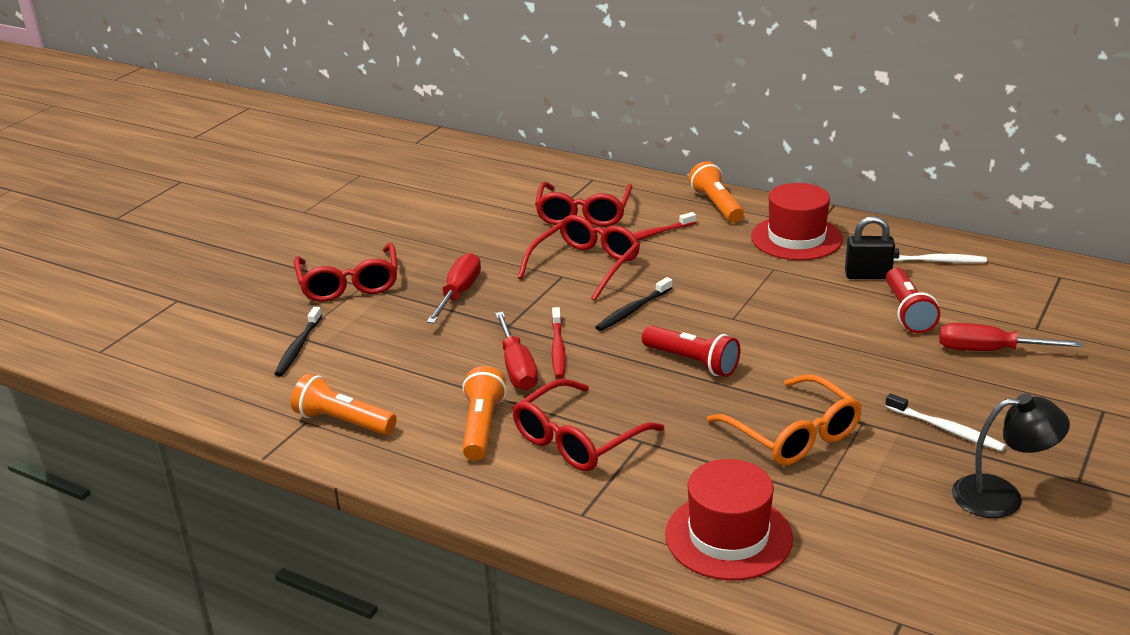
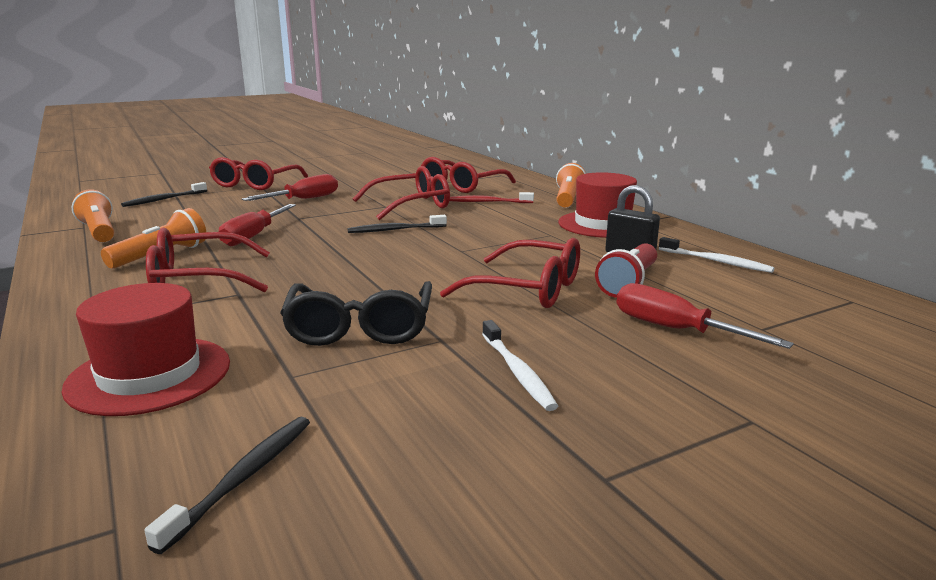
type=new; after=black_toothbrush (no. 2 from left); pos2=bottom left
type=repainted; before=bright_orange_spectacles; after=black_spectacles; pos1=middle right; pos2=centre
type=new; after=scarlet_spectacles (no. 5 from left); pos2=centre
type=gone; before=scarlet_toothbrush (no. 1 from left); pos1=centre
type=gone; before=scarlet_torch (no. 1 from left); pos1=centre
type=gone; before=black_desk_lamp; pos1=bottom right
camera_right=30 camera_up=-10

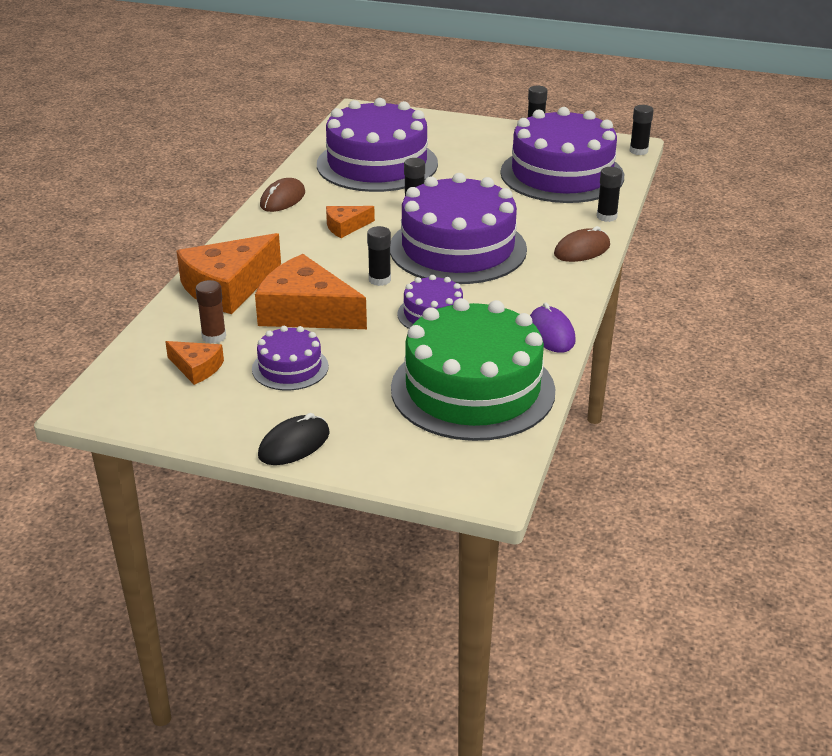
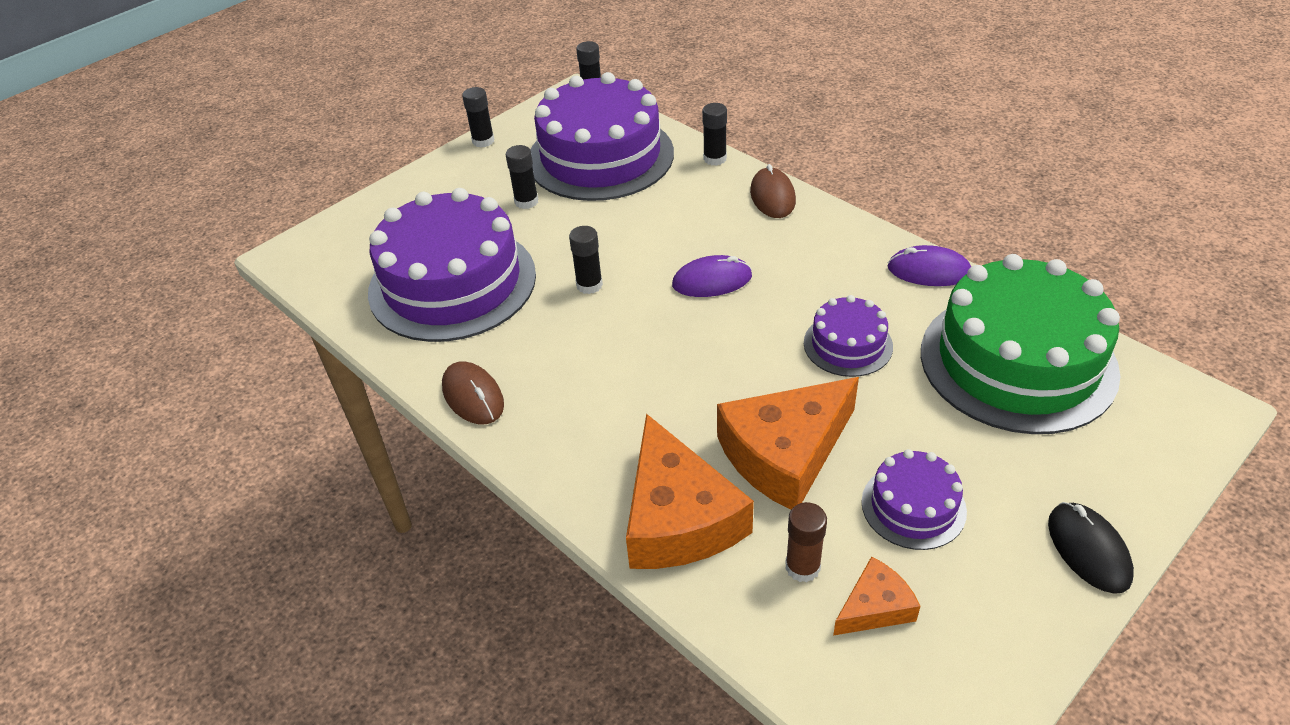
type=shifted; before=black_glue (no. 1 from left in the first image); after=black_glue (no. 2 from left); pos1=centre; pos2=top centre
type=swapped; before=purple_layer_cake (no. 4 from left); after=purple_mouse (no. 1 from left); pos1=top centre; pos2=centre
type=gone; before=bright_orange_piece_of_cheese (no. 4 from left); pos1=top centre
camera_right=-60 camera_up=10

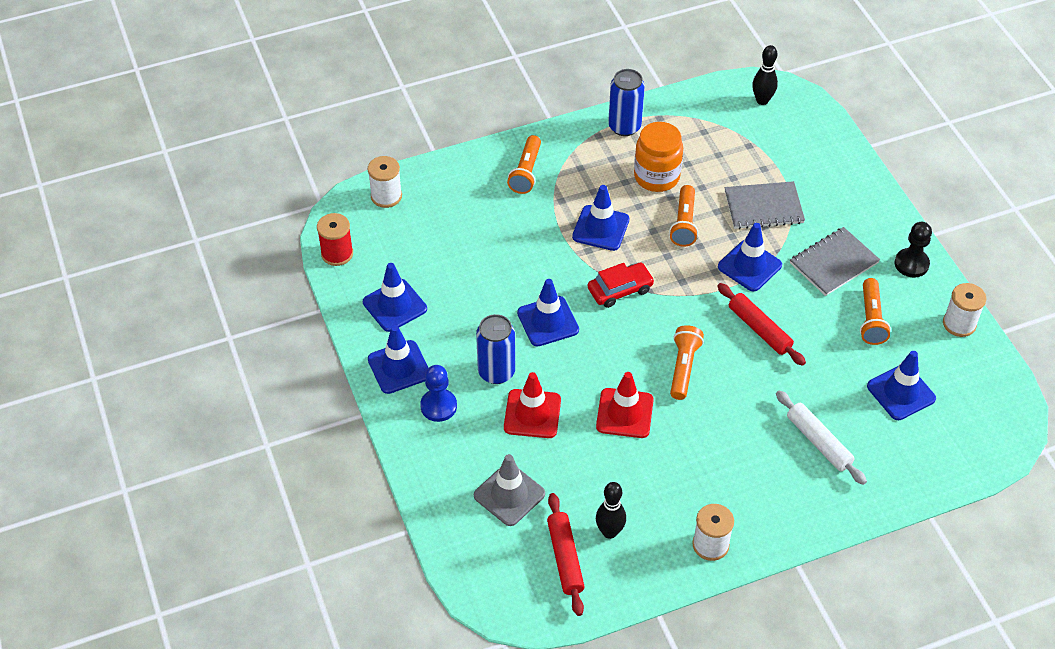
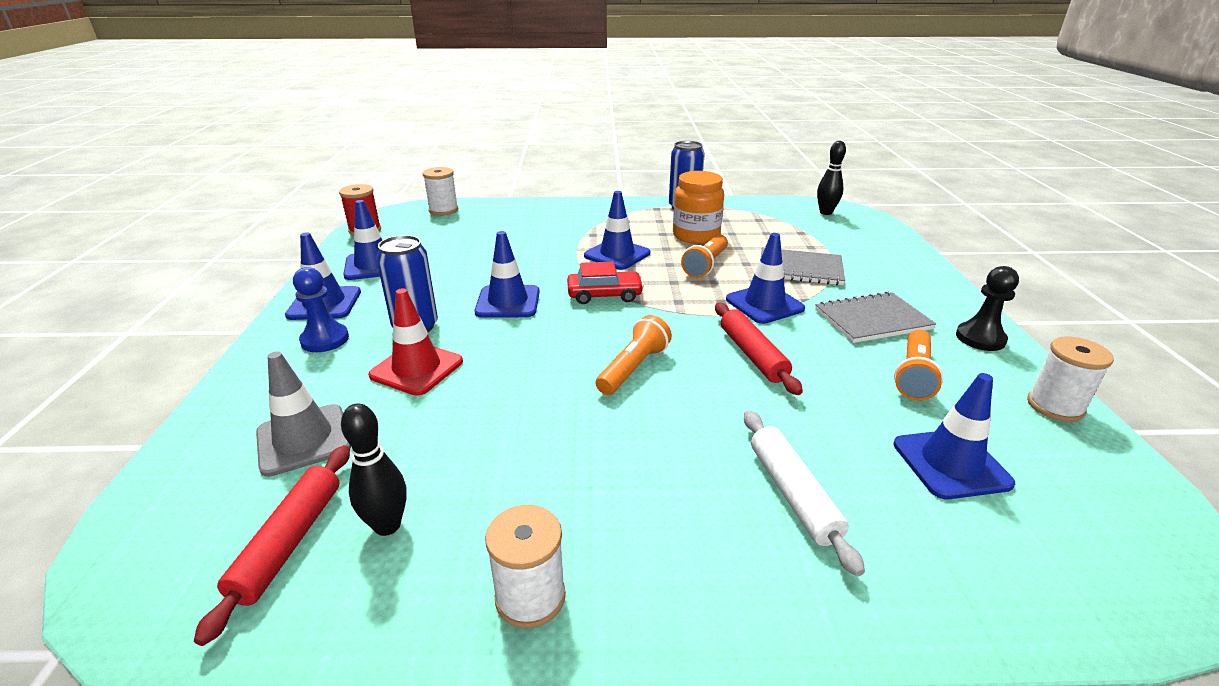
type=gone; before=bright_orange_torch (no. 1 from left); pos1=top centre
type=gone; before=scarlet_road_cone (no. 2 from left); pos1=centre
camera_right=20 camera_up=-20

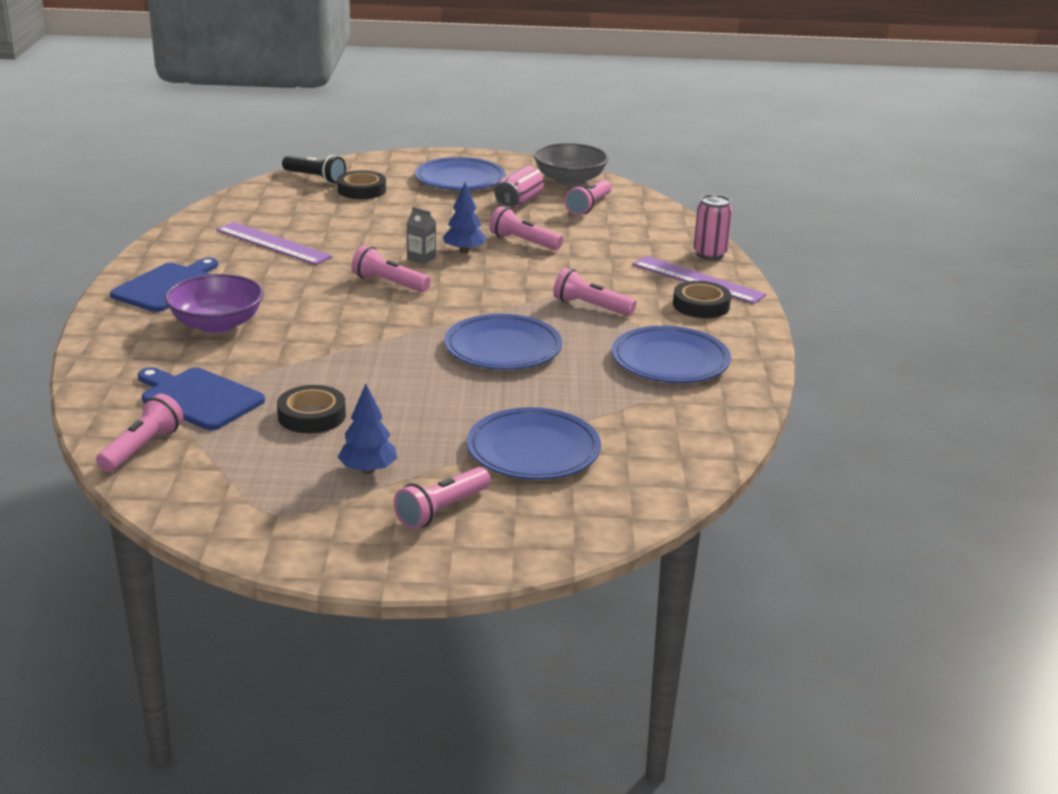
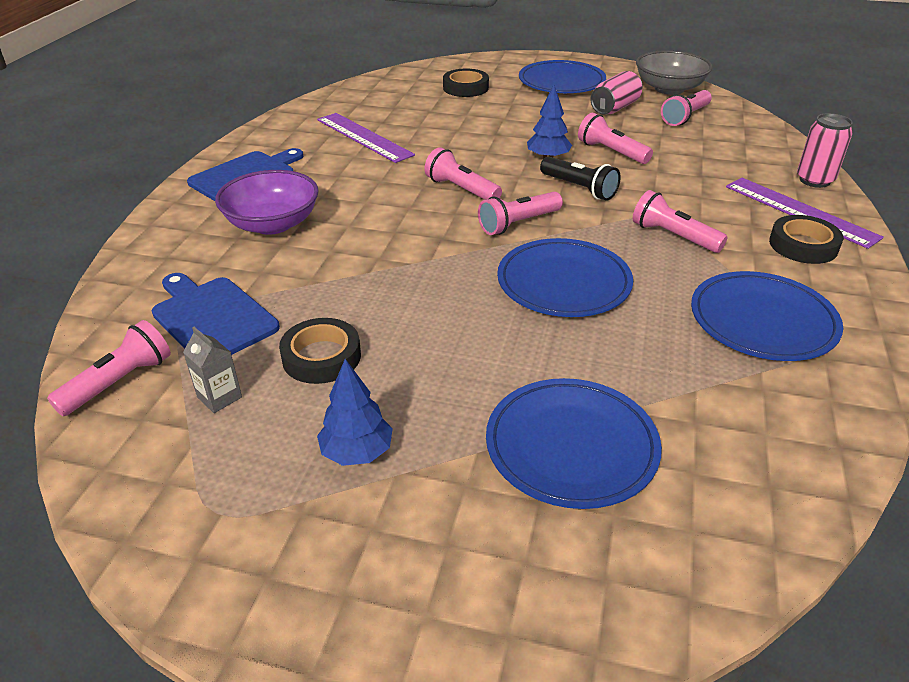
type=shifted; before=grey_carton; pos1=top centre; pos2=middle left
type=shifted; before=rose-pink_torch (no. 3 from left); pos1=centre; pos2=top centre
type=shifted; before=black_torch; pos1=top left; pos2=top centre
camera_right=15 camera_up=10

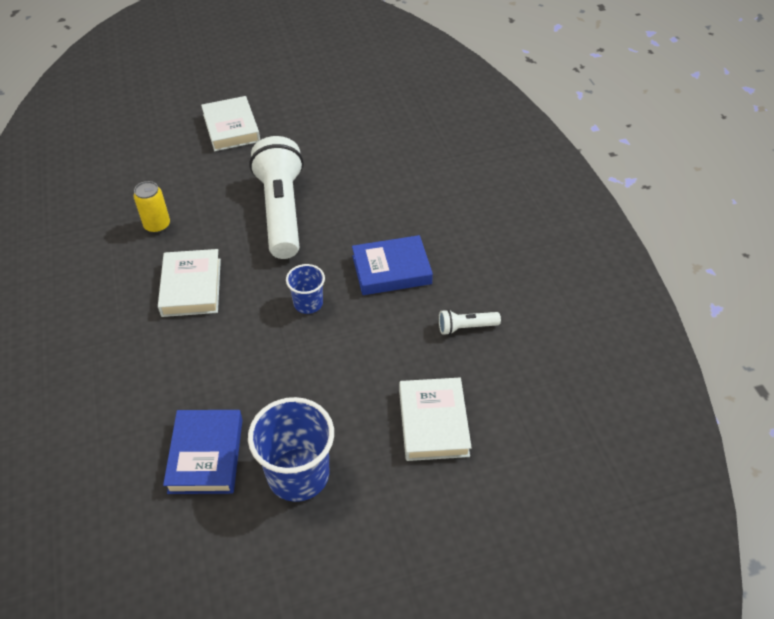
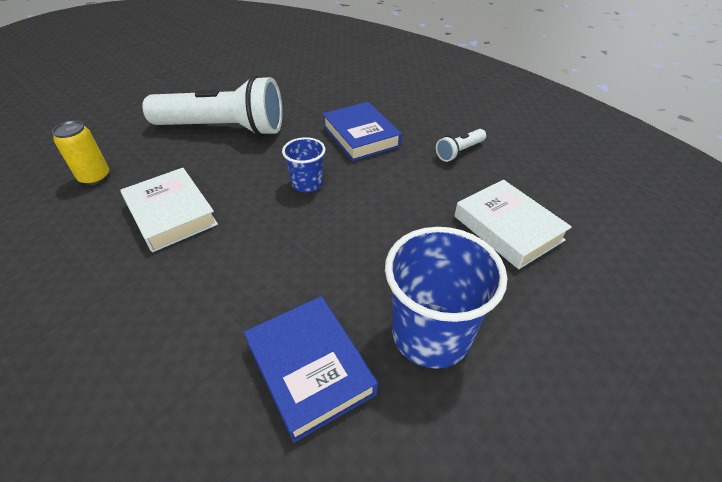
type=rotated; before=snow-white_torch (no. 1 from left); pos1=top centre; pos2=top left; turn=135
type=rotated; before=royal_blue_hardback (no. 2 from left); pos1=centre; pos2=top centre; turn=-75
type=gone; before=snow-white_hardback (no. 2 from left); pos1=top left
camera_right=-30 camera_up=-5

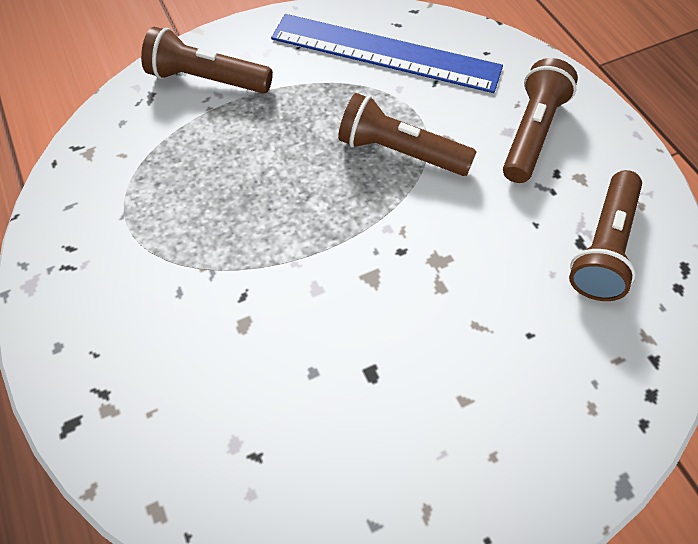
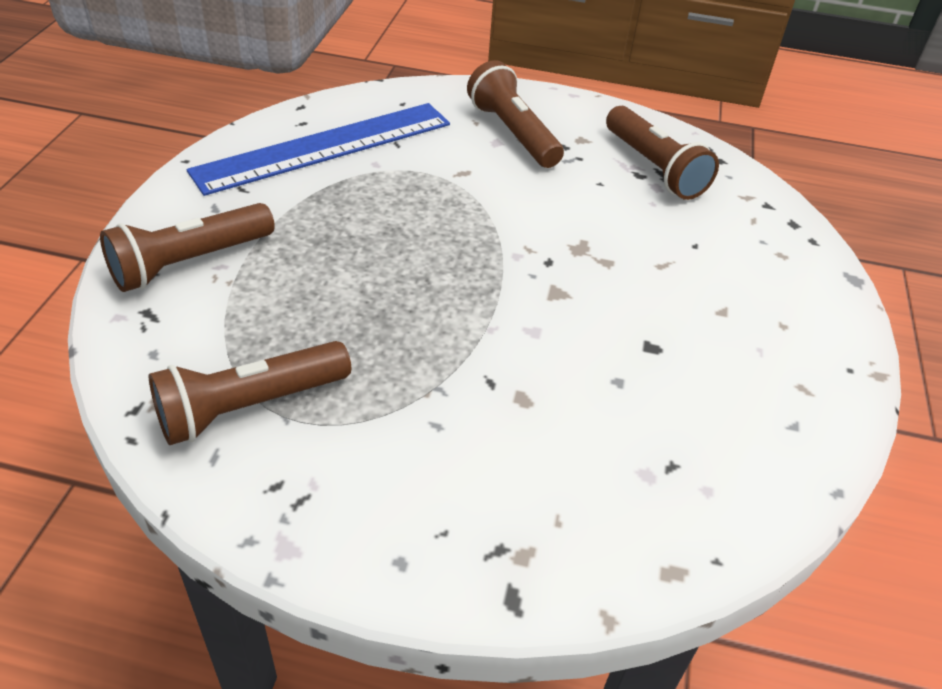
type=shifted; before=russet_torch (no. 2 from left); pos1=top centre; pos2=middle left
camera_right=-55 camera_up=-15

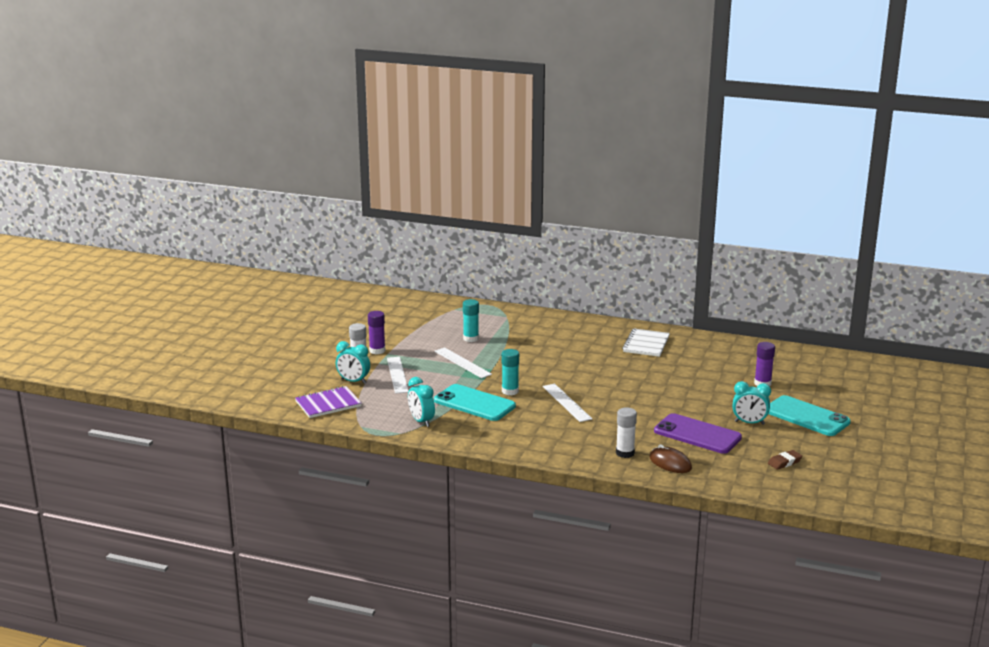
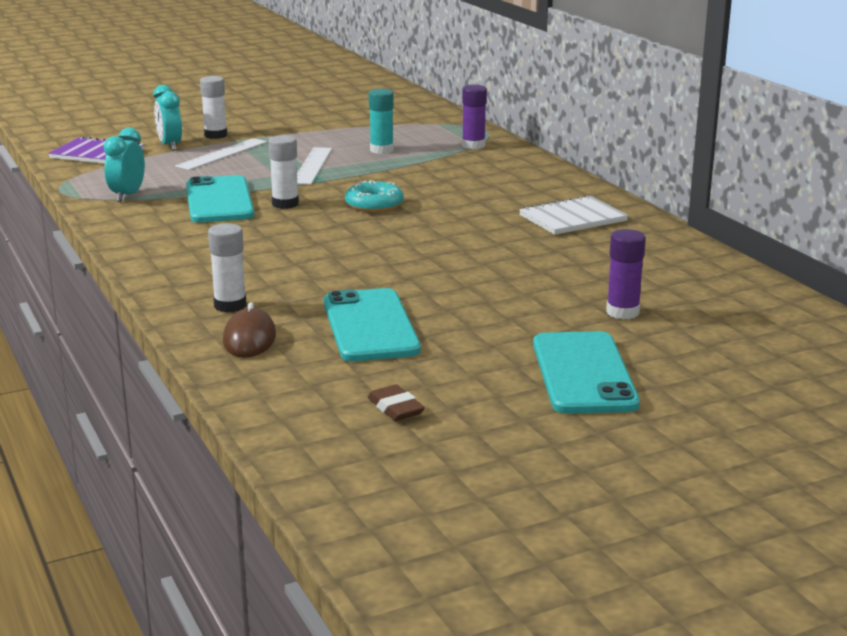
type=repainted; before=turquoise_glue (no. 2 from left); after=snow-white_glue (no. 3 from left); pos1=centre; pos2=top centre
type=repainted; before=purple_smartphone; after=turquoise_smartphone (no. 2 from left); pos1=bottom right; pos2=centre
type=new; after=turquoise_doughnut; pos2=top centre
type=rotated; before=russet_eraser; pos1=bottom right; pos2=centre; turn=45
type=shifted; before=purple_glue (no. 1 from left); pos1=centre; pos2=top centre
type=gone; before=snow-white_measuring_stick (no. 3 from left); pos1=centre
type=gone; before=turquoise_clock (no. 3 from left); pos1=middle right
camera_right=45 camera_up=0

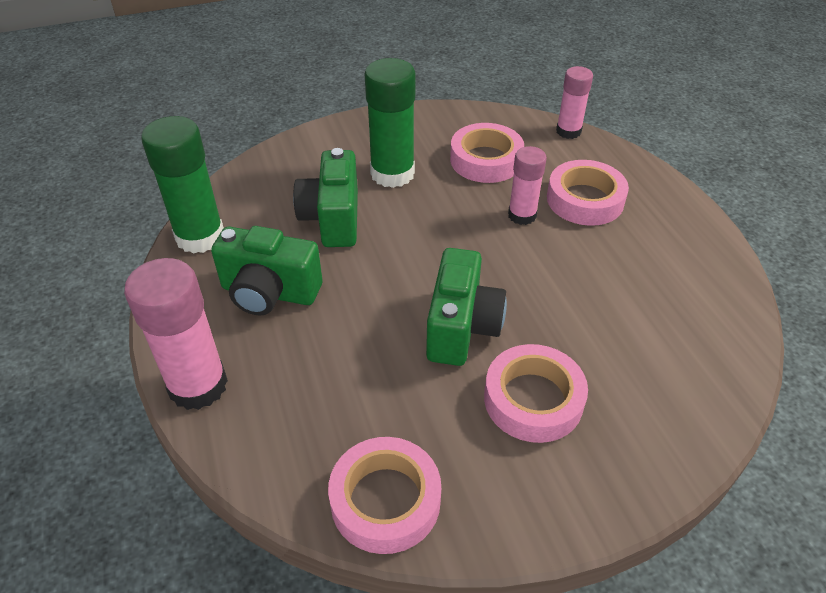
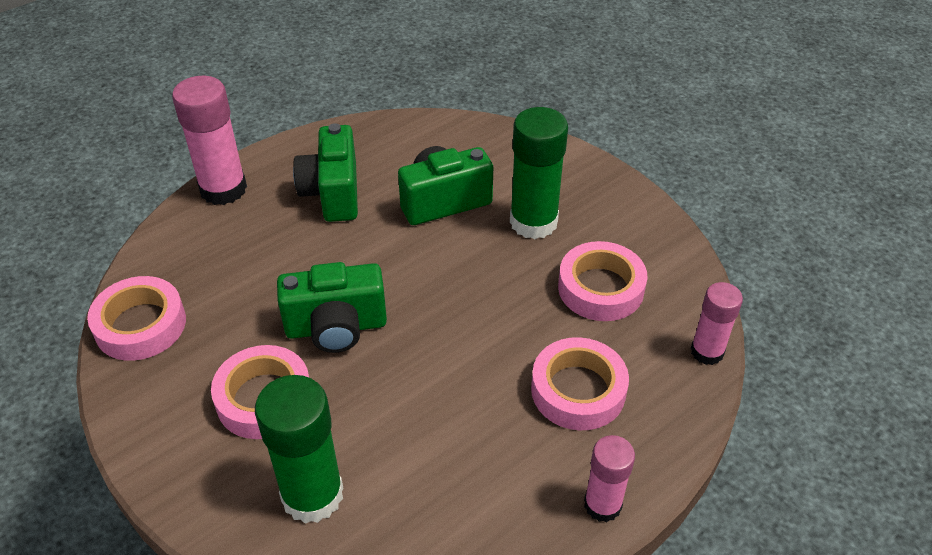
type=shifted; before=emerald_glue (no. 1 from left); pos1=top left; pos2=bottom left
type=shifted; before=rose-pink_glue (no. 2 from left); pos1=top centre; pos2=bottom centre
camera_right=70 camera_up=0

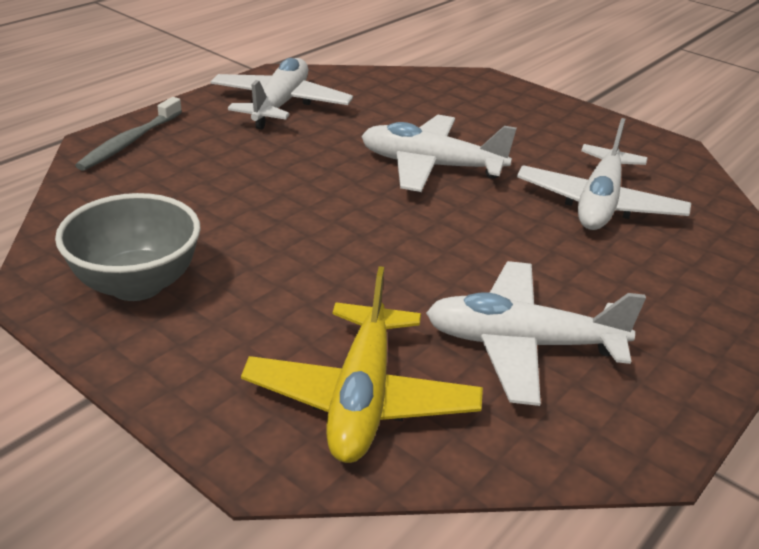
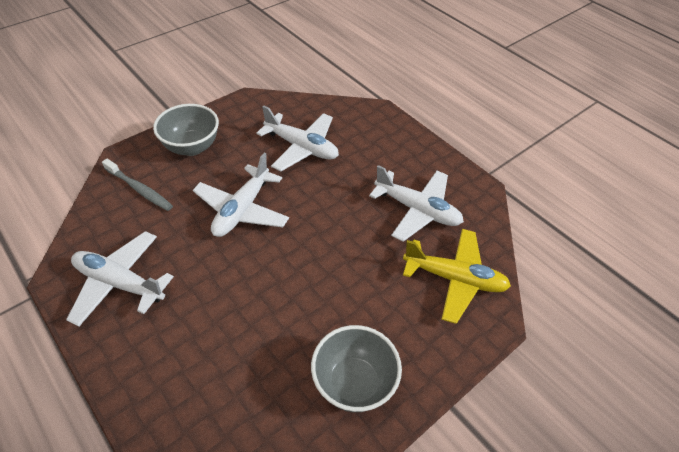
type=shifted; before=grey_toothbrush; pos1=top left; pos2=middle left
type=new; after=grey_bowl (no. 1 from left); pos2=top left
type=rotated; before=snow-white_toy_plane (no. 3 from left in the first image); pos1=middle right; pos2=centre; turn=-75
camera_right=-80 camera_up=15

